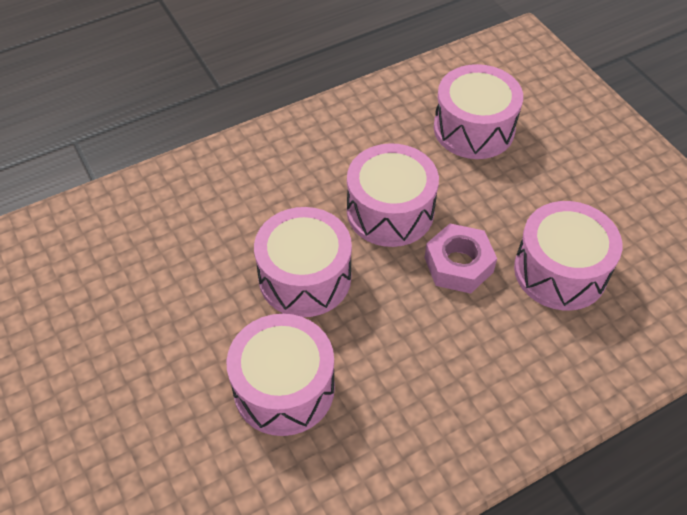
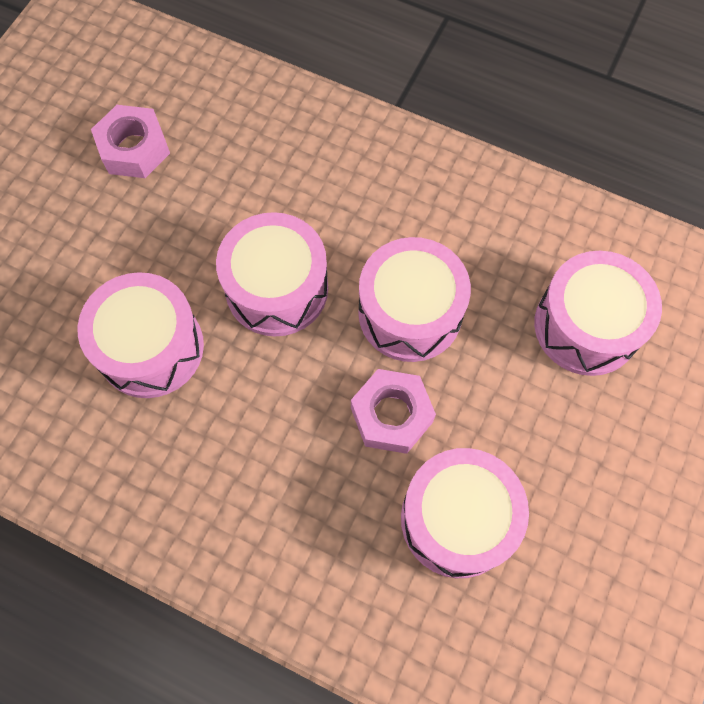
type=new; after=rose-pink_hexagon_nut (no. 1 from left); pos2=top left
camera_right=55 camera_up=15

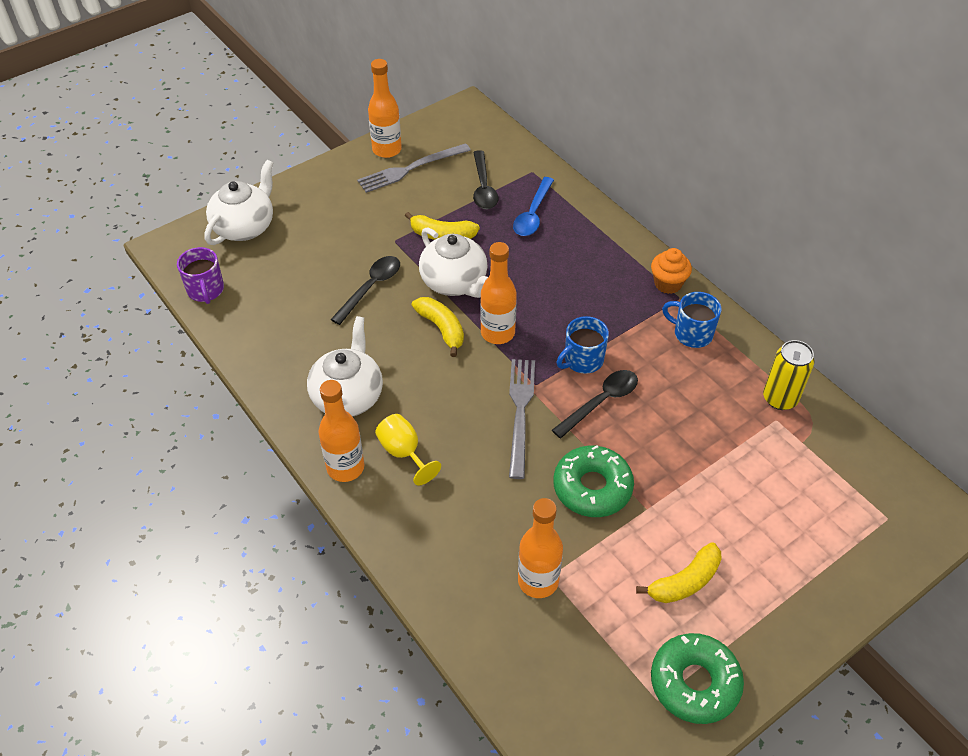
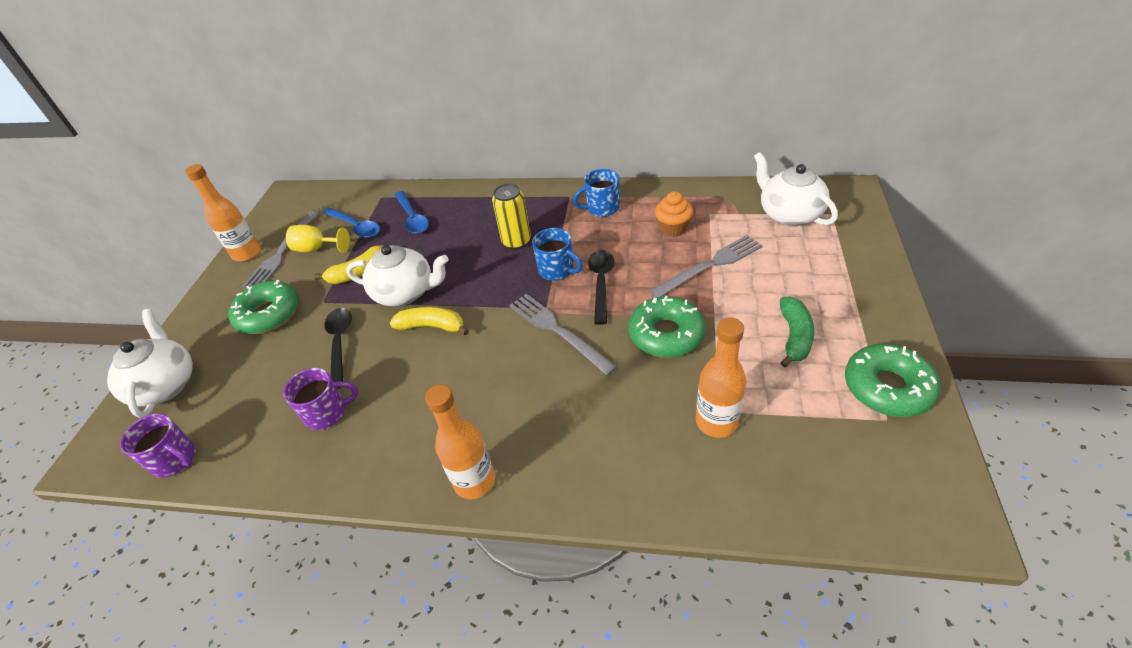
type=new; after=emerald_doughnut (no. 1 from left); pos2=middle left
type=new; after=purple_coffee_mug (no. 2 from left); pos2=middle left
type=shifted; before=yellow_wine_glass; pos1=centre; pos2=middle left
type=repainted; before=black_spoon (no. 2 from left); after=royal_blue_spoon (no. 1 from left); pos1=top centre; pos2=middle left
type=shifted; before=yellow_tin; pos1=middle right; pos2=centre
type=rotated; before=royal_blue_coffee_mug (no. 1 from left); pos1=centre; pos2=centre; turn=-60
type=new; after=grey_dinner_fork (no. 3 from left); pos2=centre
type=shifted; before=bright_orange_muffin; pos1=middle right; pos2=top centre
type=shifted; before=snow-white_china_teapot (no. 2 from left in the first image); after=snow-white_china_teapot (no. 3 from left); pos1=centre; pos2=top right
type=repainted; before=yellow_toy_banana (no. 3 from left); after=emerald_toy_banana; pos1=bottom right; pos2=middle right
type=gone; before=bright_orange_drink_bottle (no. 3 from left); pos1=centre
camera_right=-40 camera_up=-5

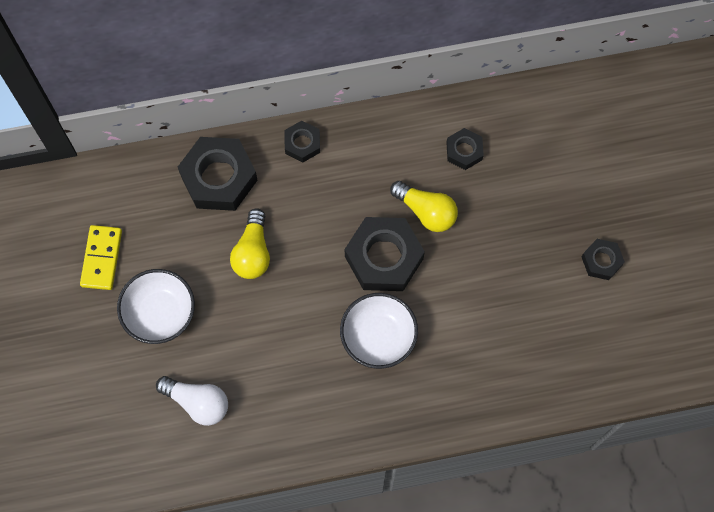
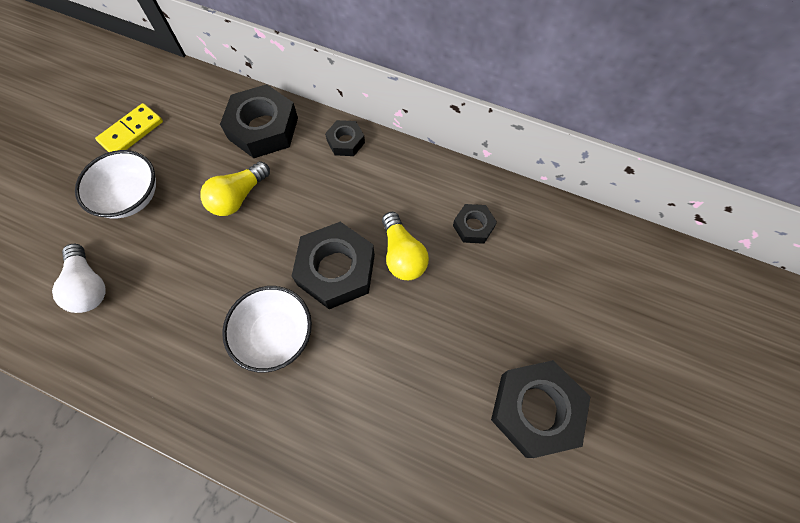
type=scaled; before=black_hexagon_nut (no. 5 from left); pos1=middle right; pos2=bottom right; scale=1.91
camera_right=35 camera_up=-5

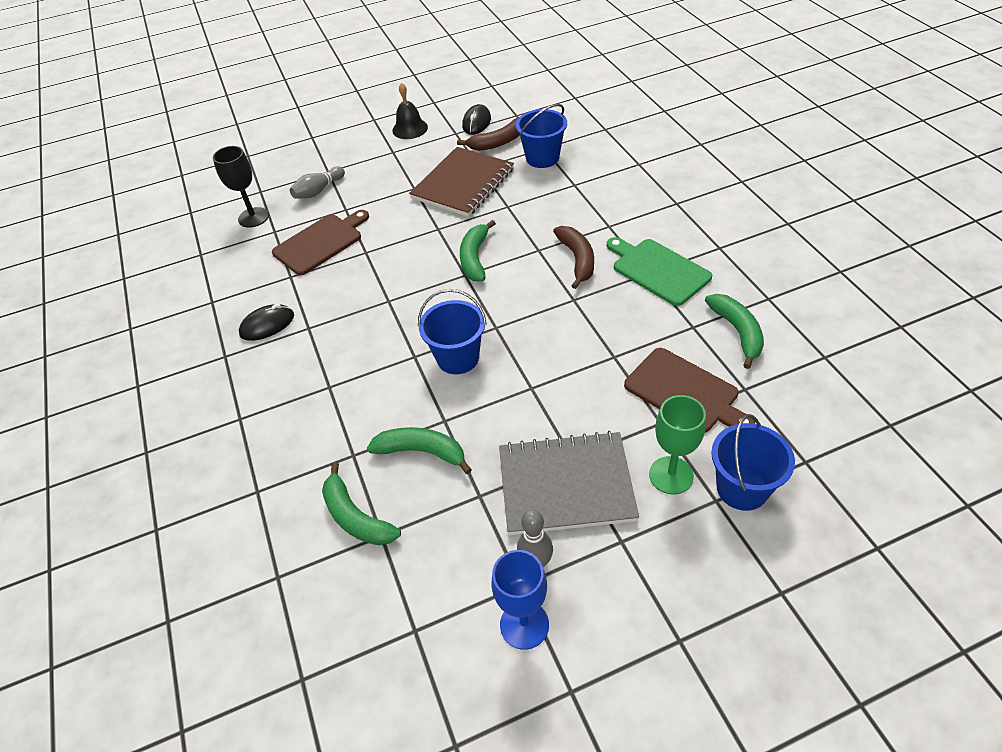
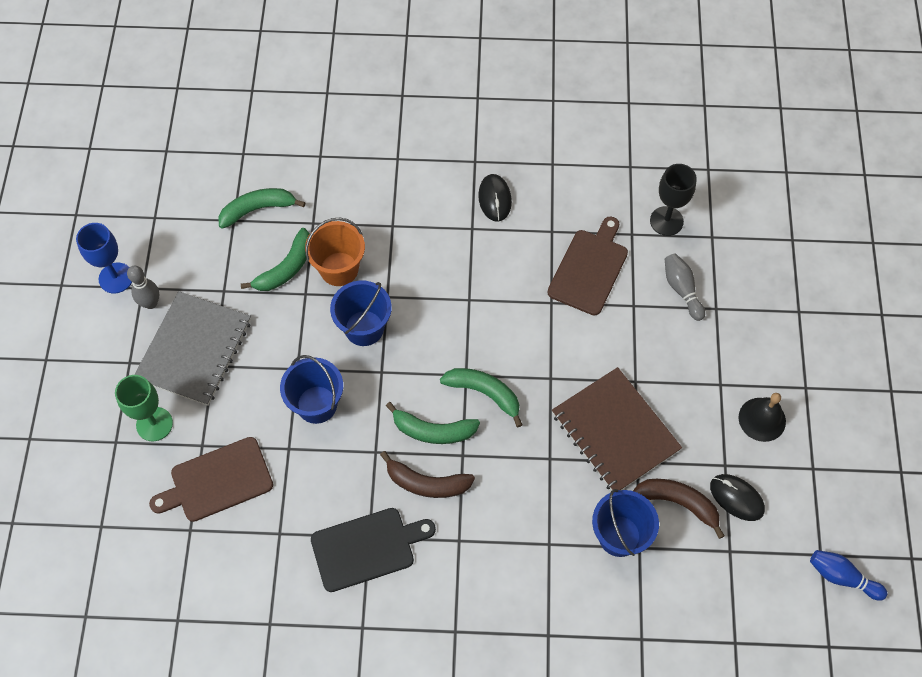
type=shifted; before=royal_blue_sand_bucket (no. 3 from left in the first image); after=royal_blue_sand_bucket (no. 1 from left); pos1=middle right; pos2=centre
type=new; after=bright_orange_sand_bucket; pos2=centre
type=repainted; before=emerald_cutting_board; after=black_cutting_board; pos1=centre; pos2=bottom centre
type=shifted; before=emerald_toy_banana (no. 4 from left in the first image); after=emerald_toy_banana (no. 3 from left); pos1=middle right; pos2=centre
type=rotated; before=russet_cutting_board (no. 1 from left in the first image); pos1=top left; pos2=centre; turn=-135
type=rotated; before=russet_toy_banana (no. 1 from left in the first image); pos1=top centre; pos2=bottom right; turn=120
type=new; after=royal_blue_tenpin; pos2=bottom right
camera_right=110 camera_up=15

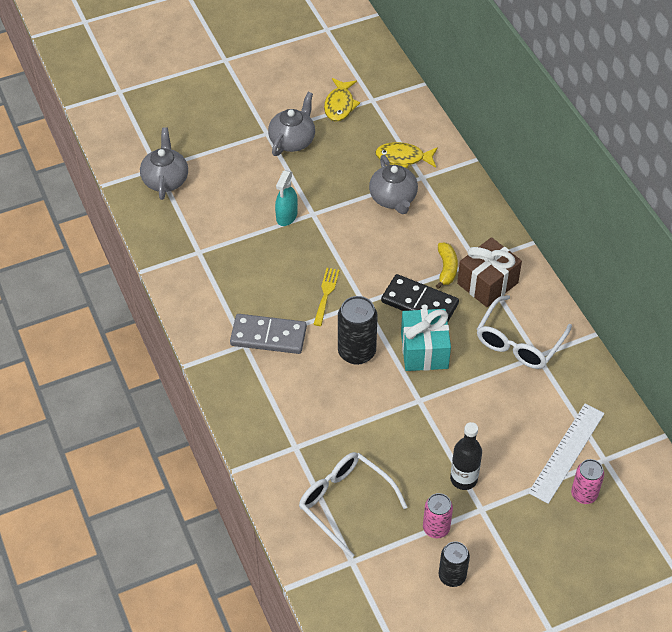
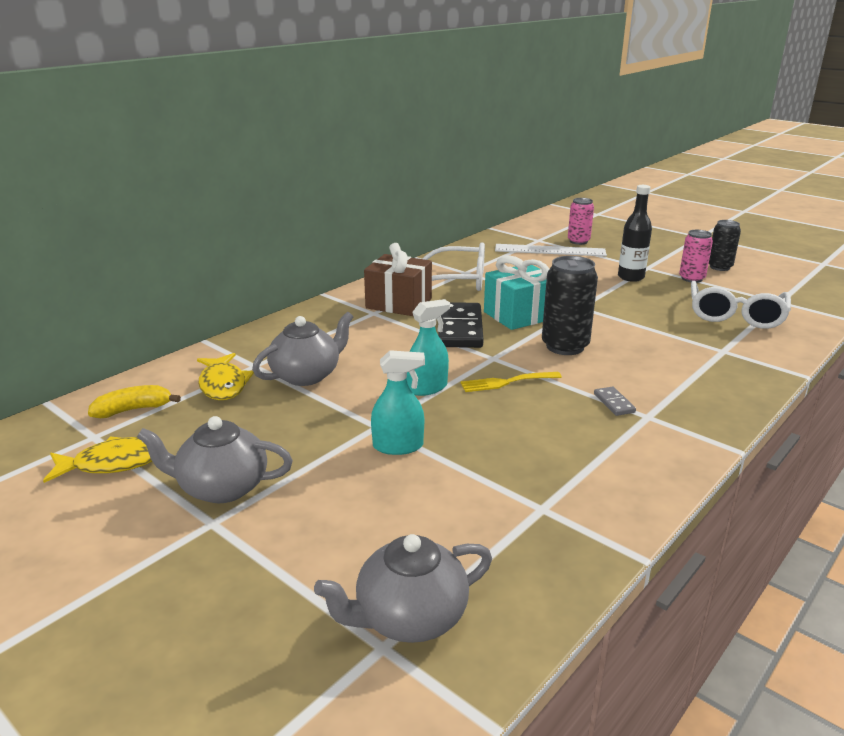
type=shifted; before=yellow_toy_banana; pos1=centre; pos2=middle left
type=new; after=turquoise_sprayer (no. 2 from left); pos2=centre
type=scaled; before=grey_domino_piece; pos1=centre; pos2=middle right; scale=0.44
camera_right=-115 camera_up=-25

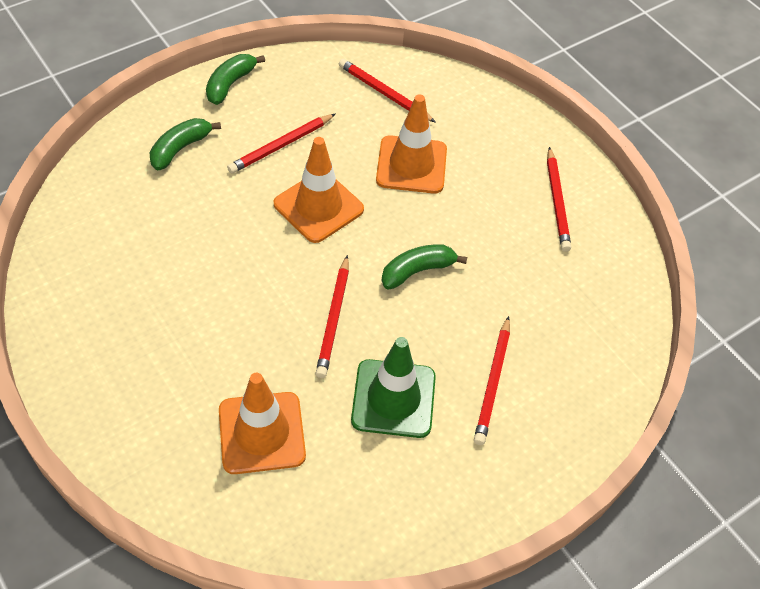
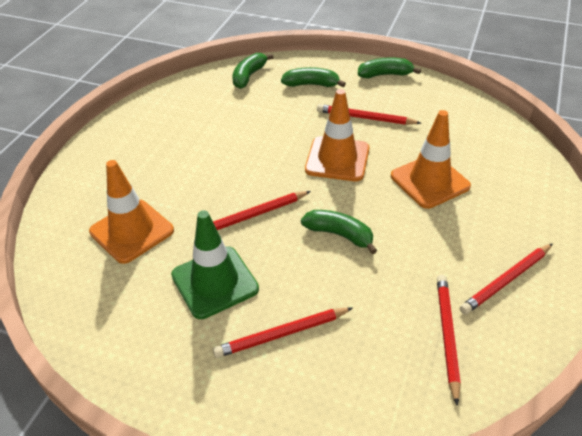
type=new; after=emerald_toy_banana (no. 1 from left); pos2=top centre
type=shifted; before=scarlet_lead_pencil (no. 3 from left in the first image); after=scarlet_lead_pencil (no. 4 from left); pos1=top centre; pos2=bottom right
camera_right=60 camera_up=-10

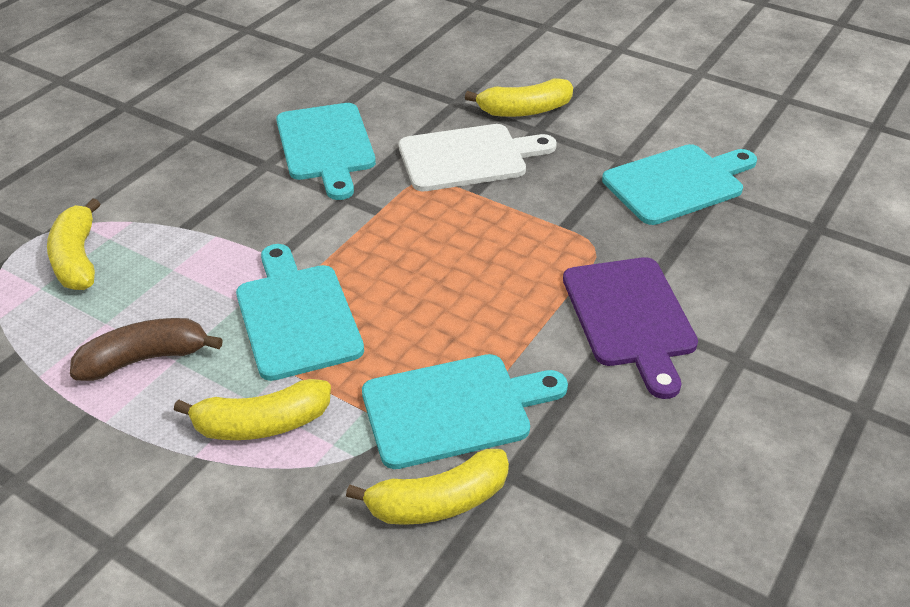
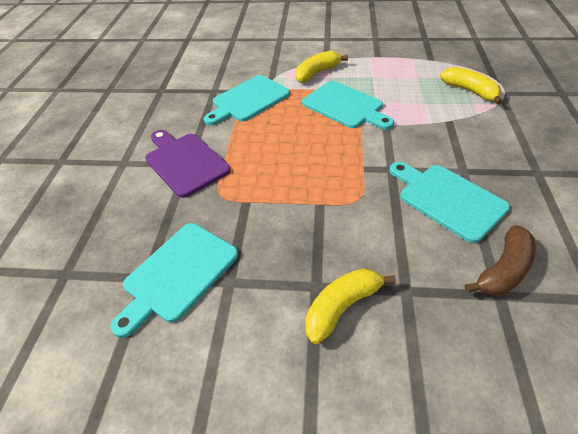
type=shifted; before=russet_toy_banana; pos1=middle left; pos2=middle right
type=gone; before=yellow_toy_banana (no. 3 from left); pos1=bottom centre
type=gone; before=snow-white_cutting_board; pos1=top centre
camera_right=155 camera_up=5

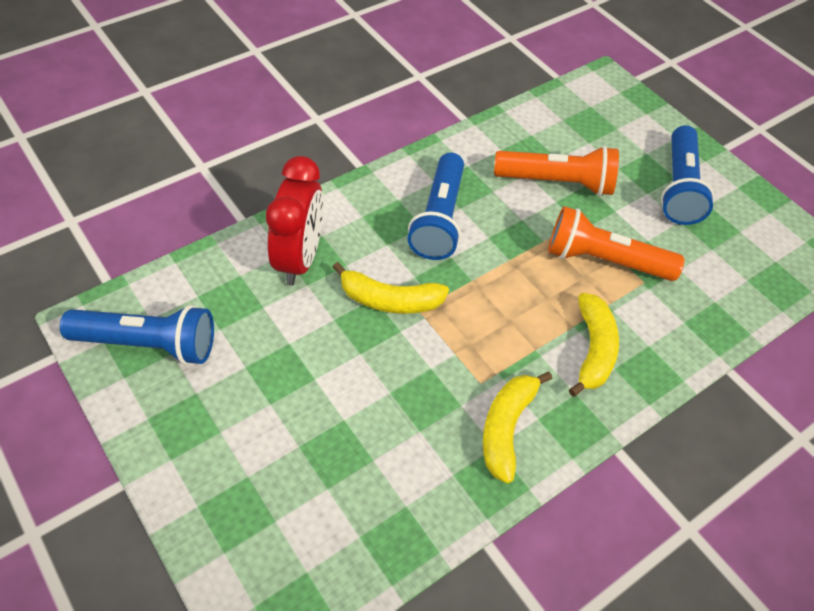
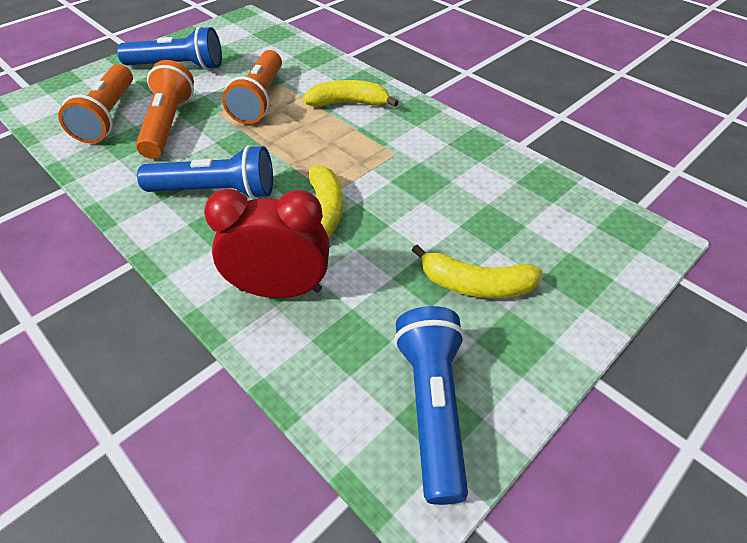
type=new; after=bright_orange_torch (no. 1 from left); pos2=top left
type=shifted; before=yellow_toy_banana (no. 2 from left in the first image); after=yellow_toy_banana (no. 3 from left); pos1=bottom centre; pos2=centre
camera_right=-95 camera_up=-5

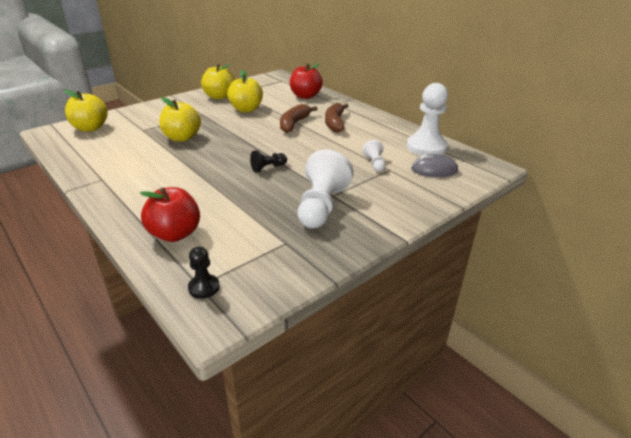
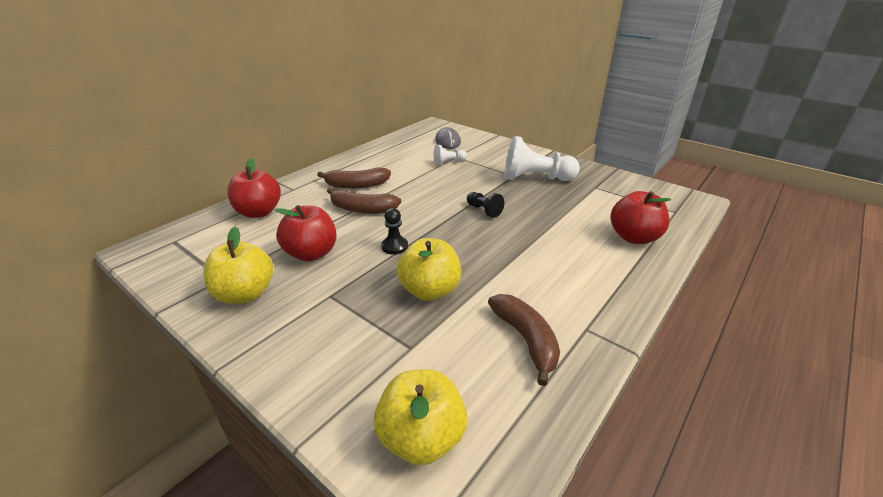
type=repainted; before=yellow_toy_apple (no. 4 from left); after=scarlet_toy_apple (no. 2 from left); pos1=top centre; pos2=centre
type=shifted; before=black_chess_pawn (no. 1 from left); pos1=middle left; pos2=centre
type=new; after=russet_toy_banana (no. 3 from left); pos2=bottom centre
type=gone; before=snow-white_chess_pawn (no. 3 from left); pos1=top right
camera_right=-100 camera_up=0

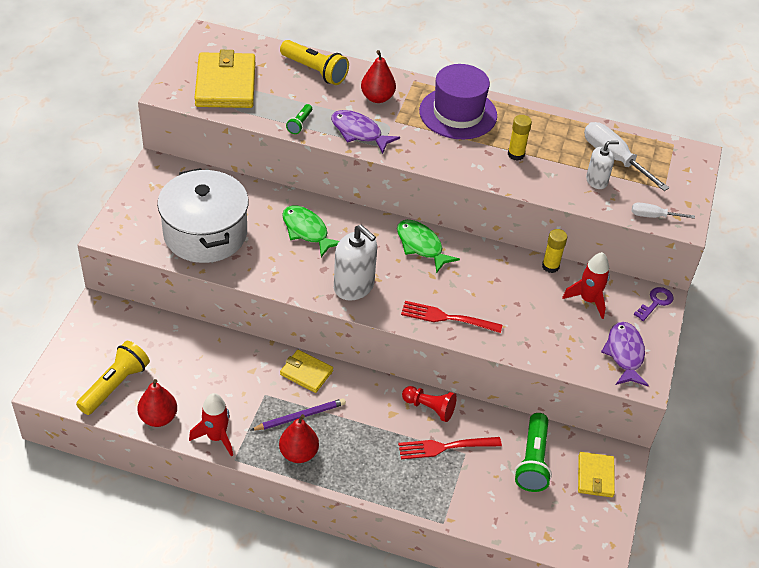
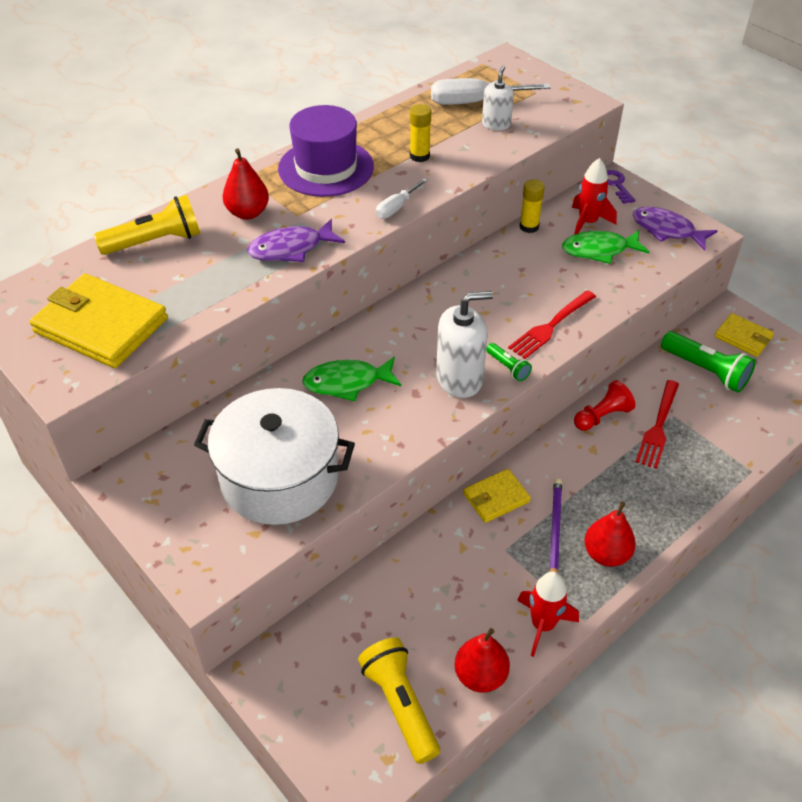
type=shifted; before=snow-white_flat_screwdriver (no. 2 from left in the first image); after=snow-white_flat_screwdriver (no. 1 from left); pos1=middle right; pos2=top centre
type=shifted; before=emerald_torch (no. 1 from left); pos1=top centre; pos2=centre
type=shifted; before=emerald_toy_fish (no. 2 from left); pos1=centre; pos2=top right
camera_right=-55 camera_up=0

